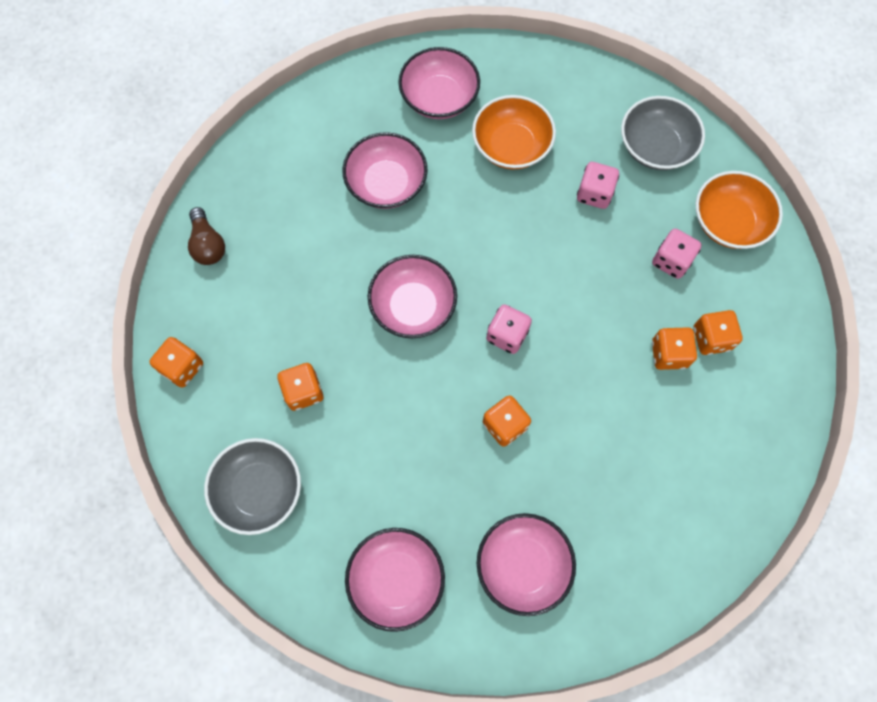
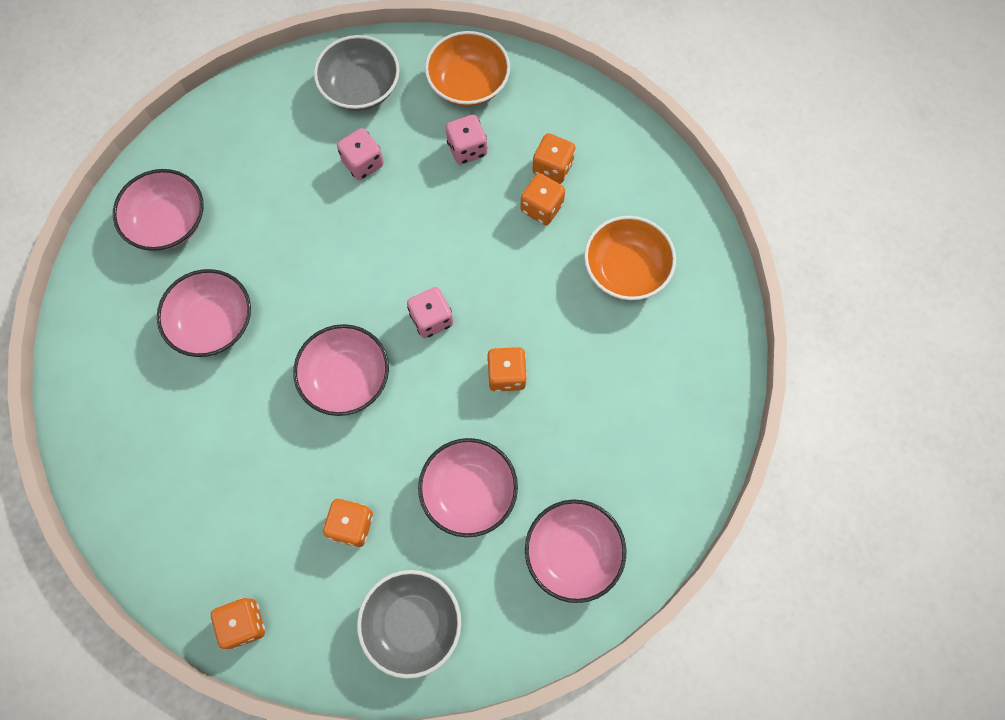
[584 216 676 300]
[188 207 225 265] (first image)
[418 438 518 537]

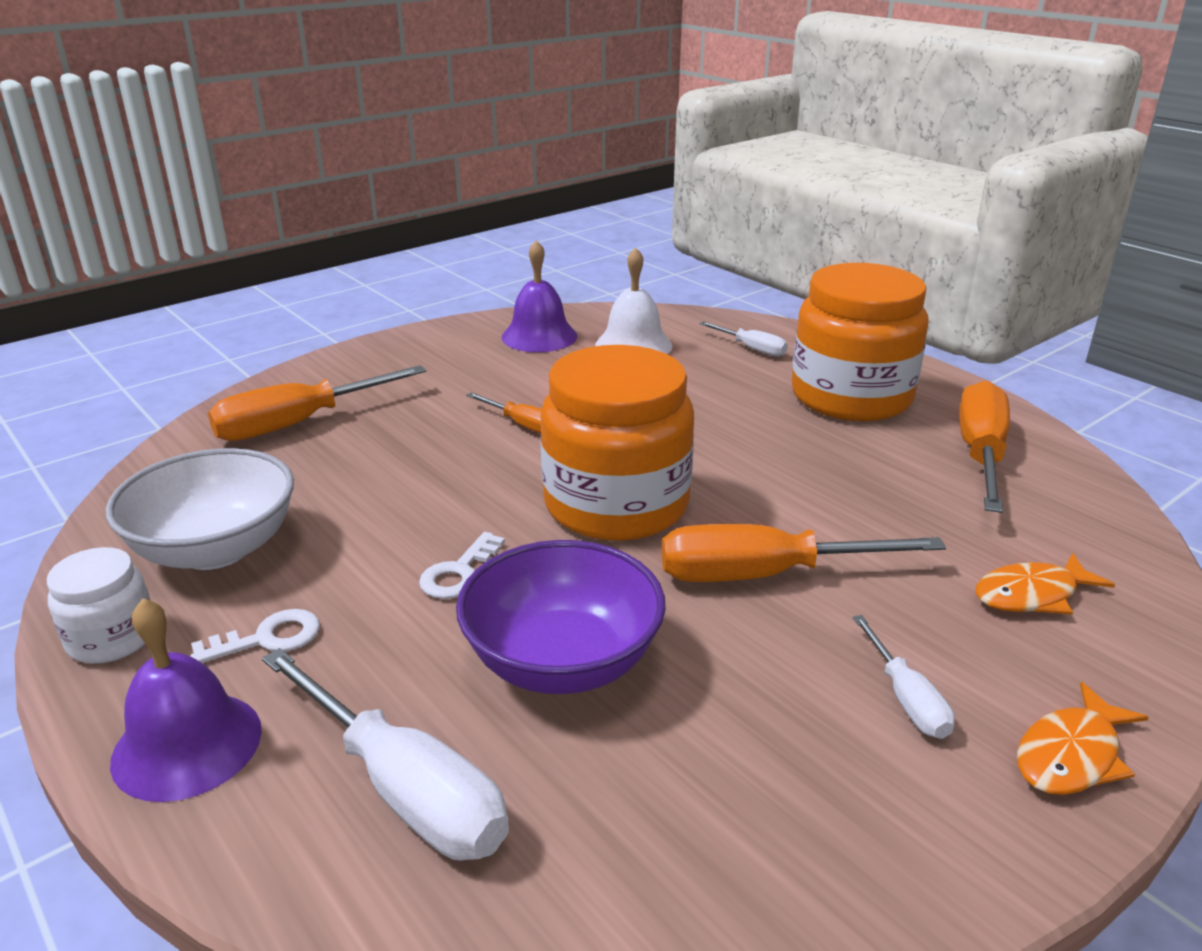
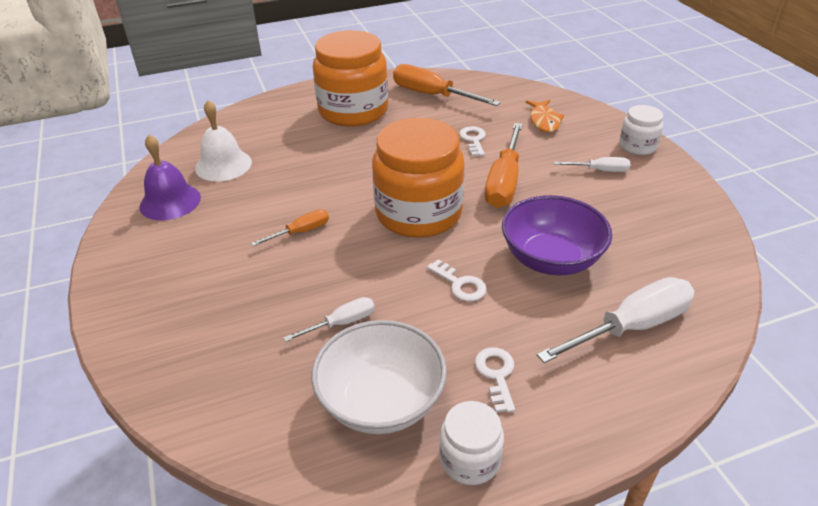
[283 297 375 342]
[208 365 426 441] (first image)
[110 598 262 802] (first image)
[619 105 663 155]
[459 126 486 156]

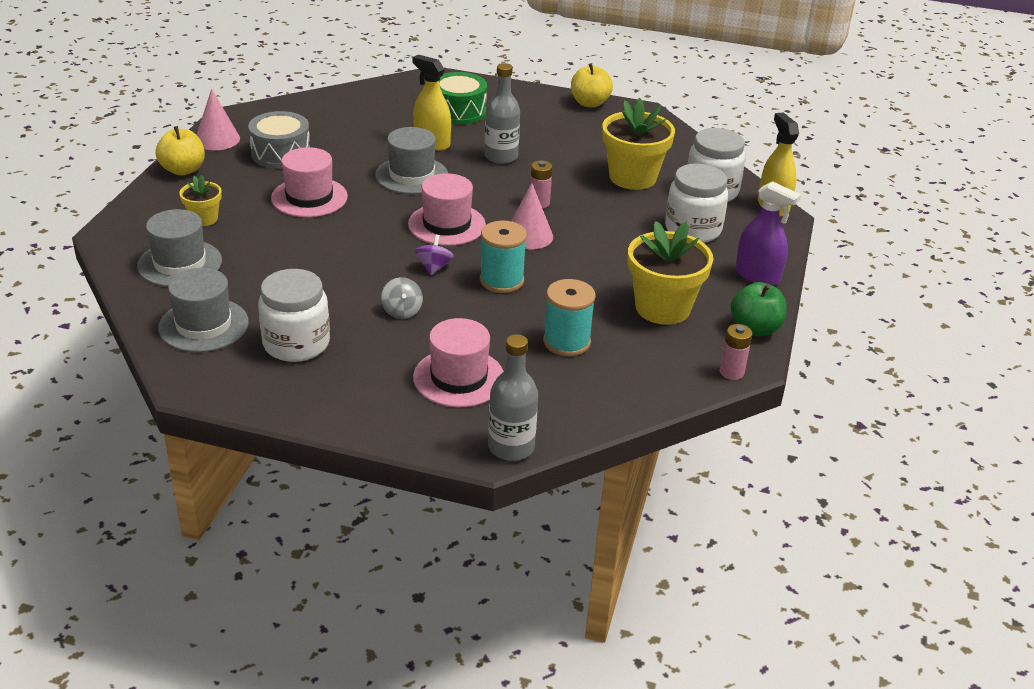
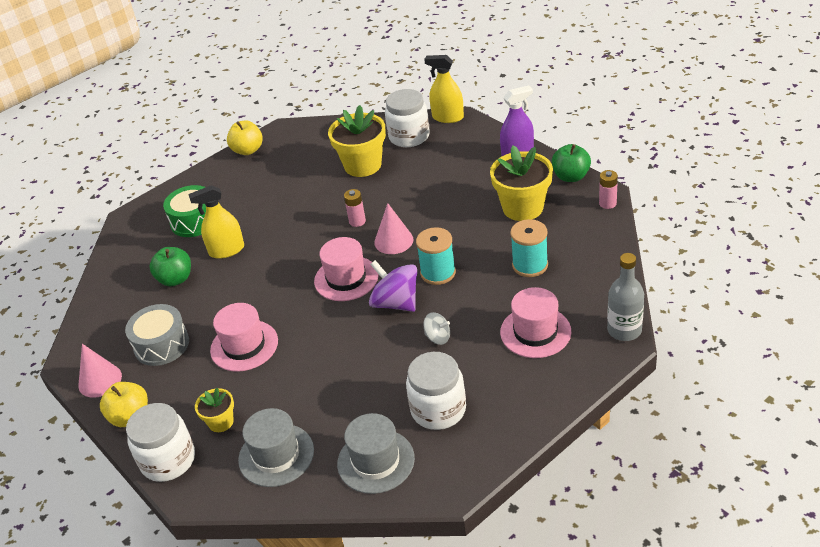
[484 63 520 164] (first image)
[375 127 448 194] (first image)
[126 403 195 482]
[369 260 417 312]
[150 247 191 286]

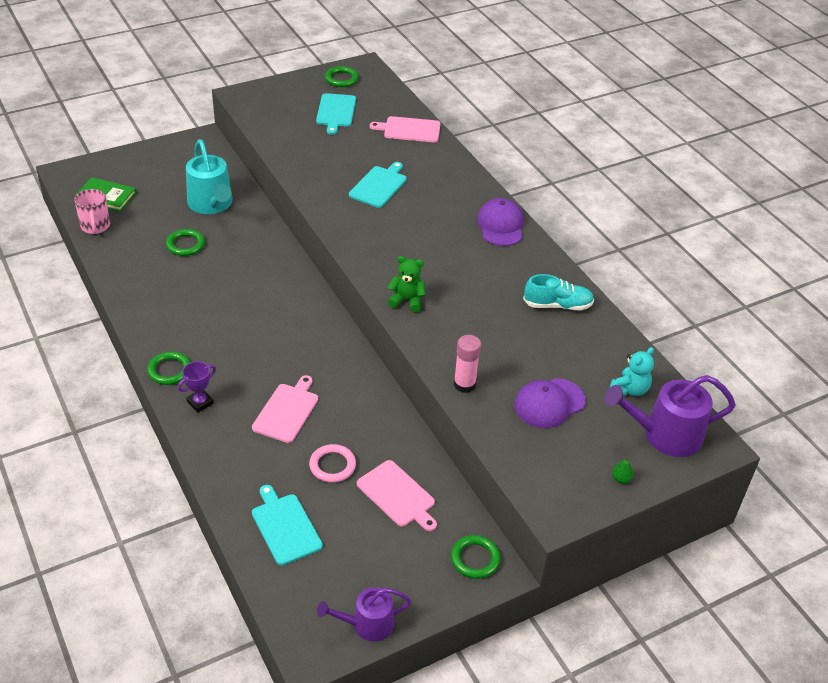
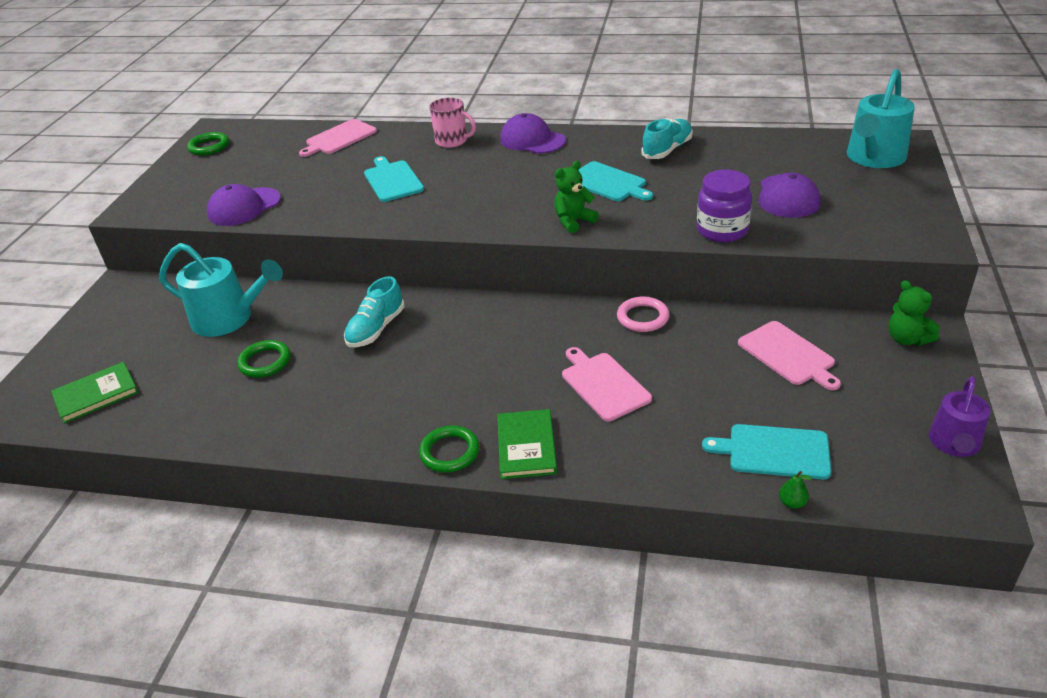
[578 161 653 201]
[429 97 476 148]
[697 170 752 242]
[609 347 654 396] (first image)
[497 409 557 479]
[847 69 915 168]
[617 296 670 332]
[779 471 812 509]
[738 321 841 390]
[889 280 940 346]
[207 184 281 226]
[344 276 405 347]

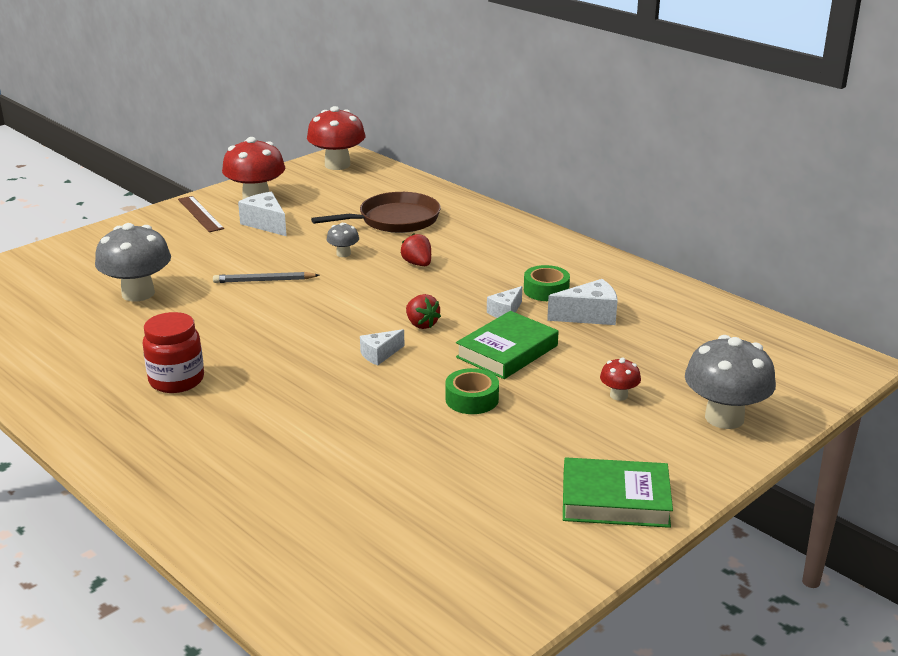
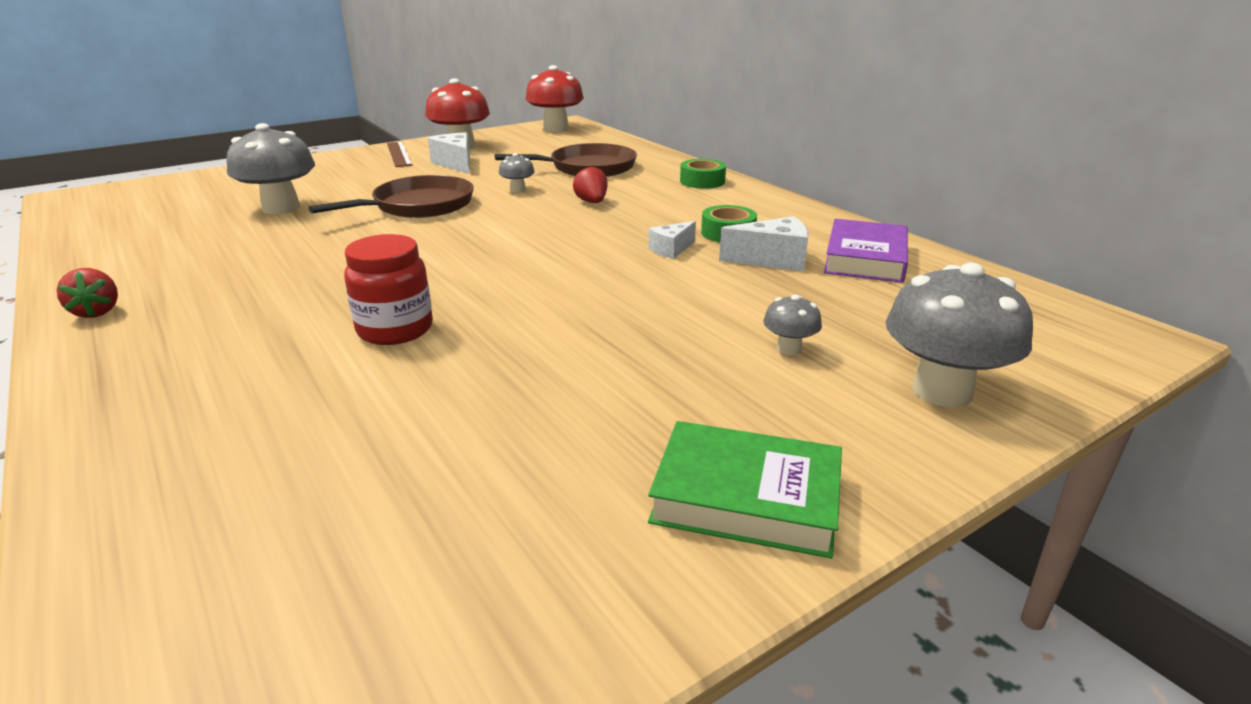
[309 175 474 218]
[57 268 118 318]
[456 311 558 379] (first image)
[344 234 433 345]
[360 329 404 366] (first image)
[763 295 822 355]
[680 159 726 189]
[824 219 908 283]

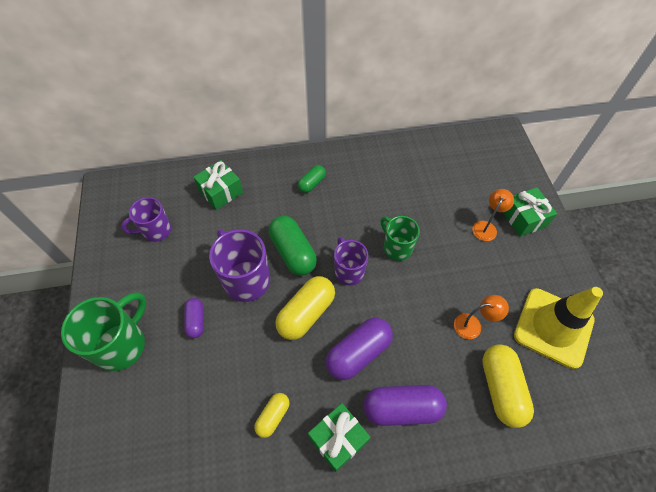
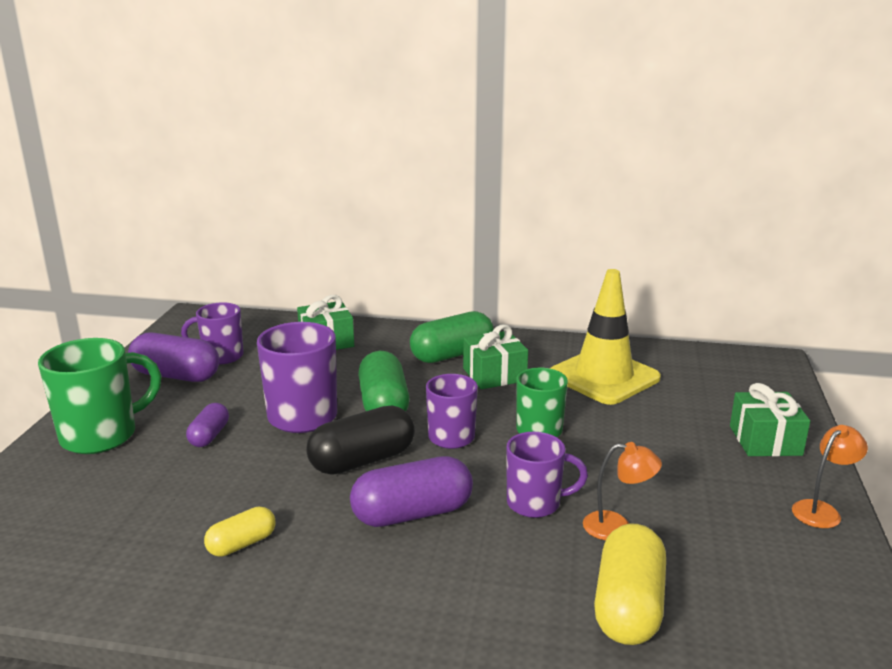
[410 311 494 363]
[792 425 868 528]
[306 406 415 475]
[550 269 661 405]
[128 333 219 382]
[463 325 528 389]
[506 432 588 518]

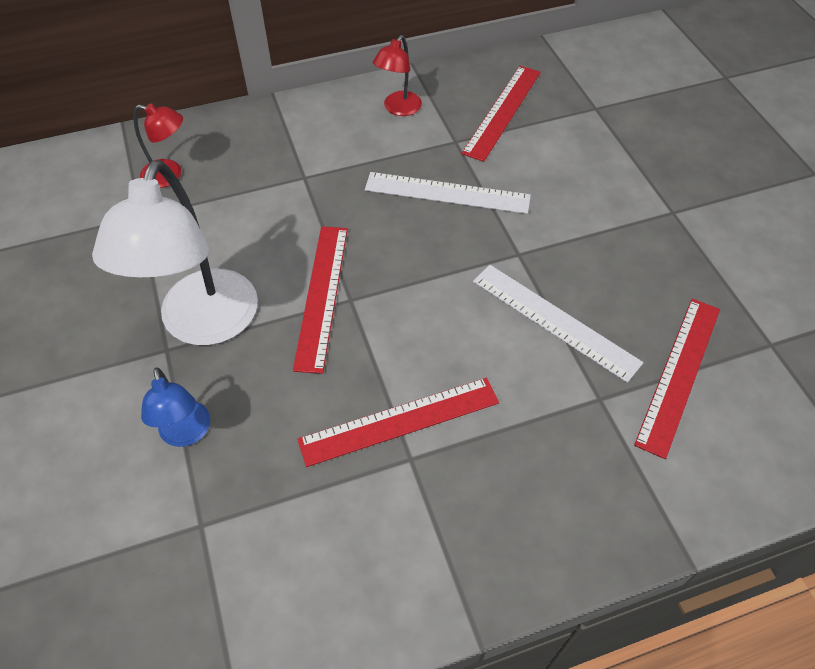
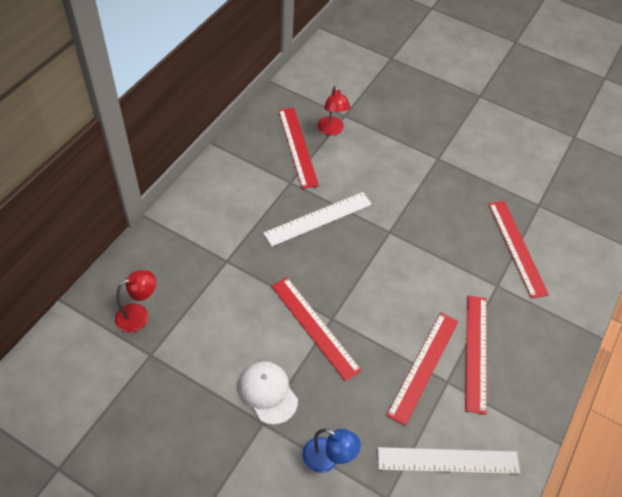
[317 86 350 136]
[239 361 298 425]
[378 447 520 474]
[465 296 487 414]

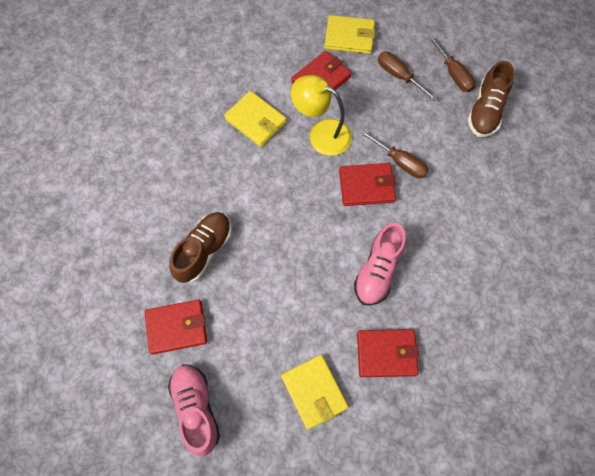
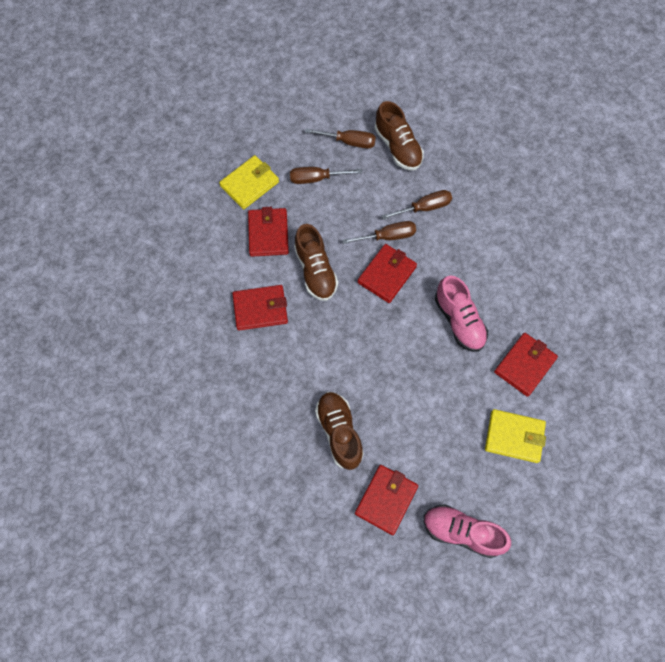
[294 224 338 301]
[232 285 288 331]
[382 190 452 220]

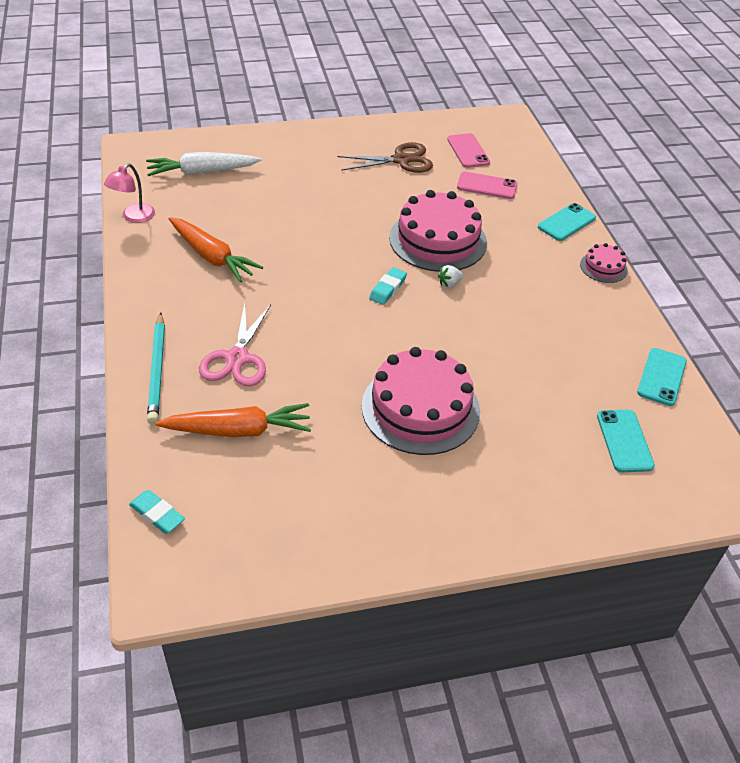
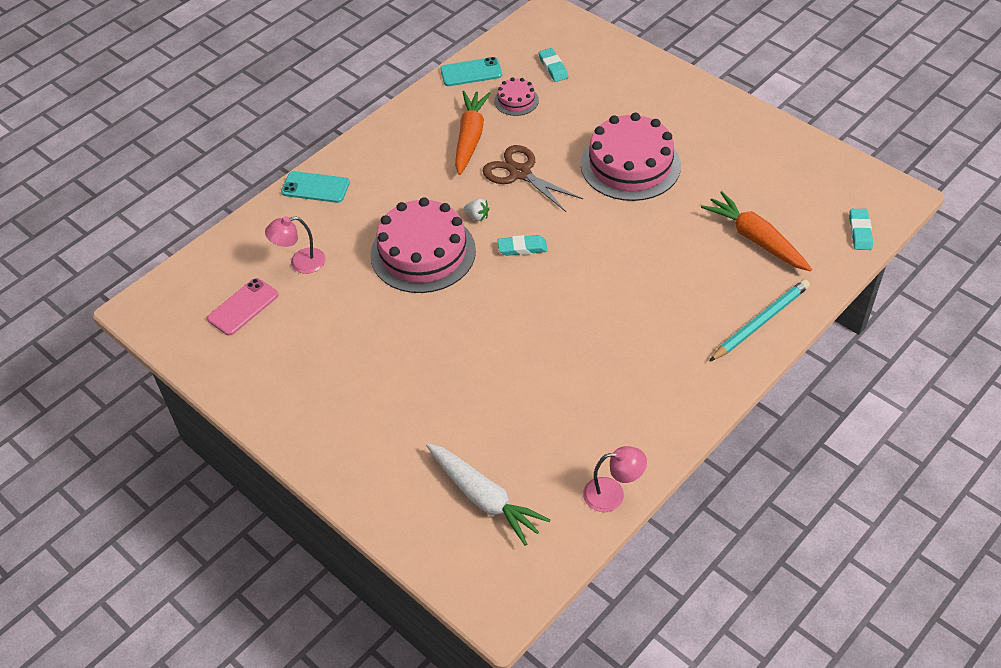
[483 145 583 212]
[265 216 326 274]
[455 91 491 175]
[494 78 539 116]
[199 303 271 386] (first image)
[538 48 568 82]

